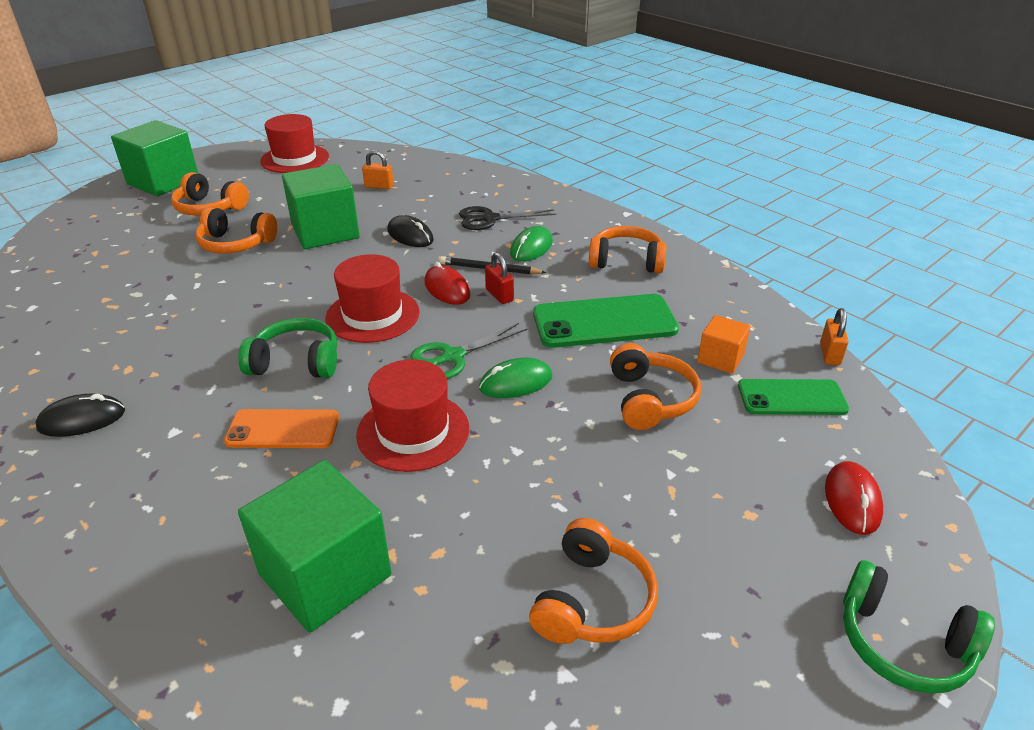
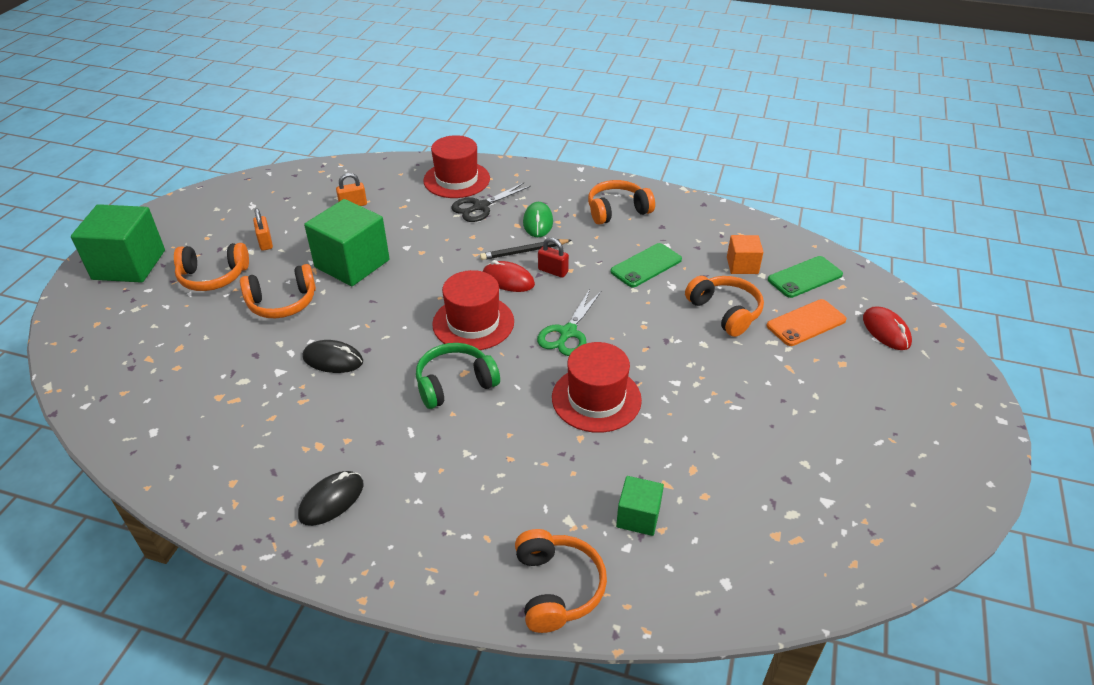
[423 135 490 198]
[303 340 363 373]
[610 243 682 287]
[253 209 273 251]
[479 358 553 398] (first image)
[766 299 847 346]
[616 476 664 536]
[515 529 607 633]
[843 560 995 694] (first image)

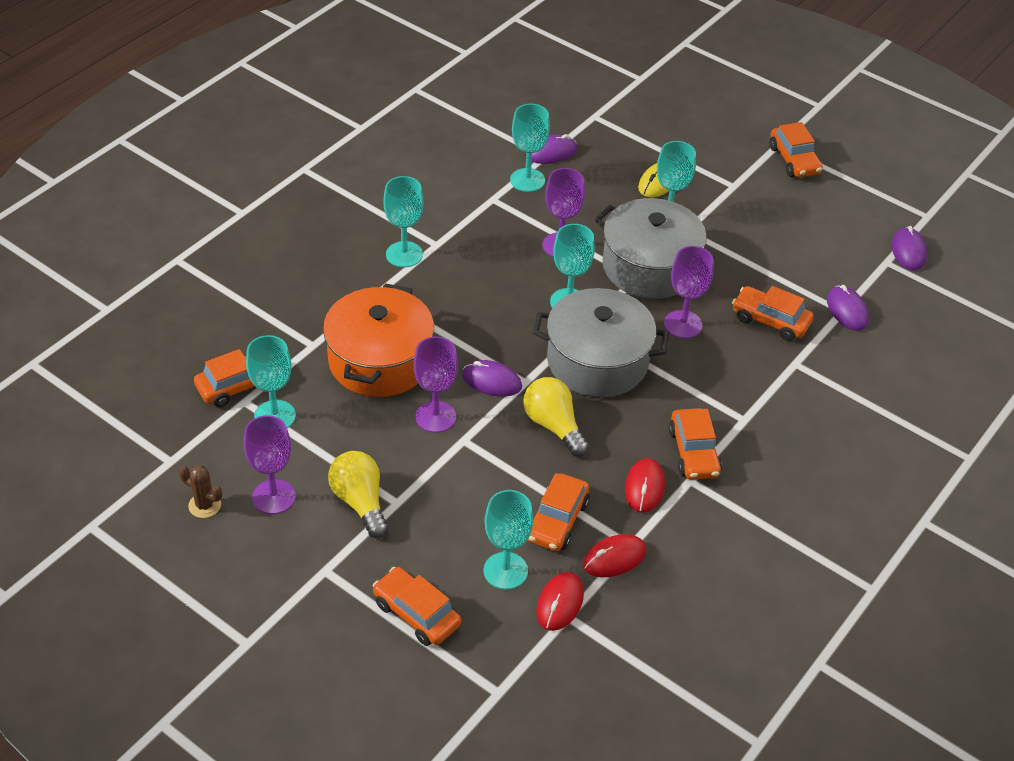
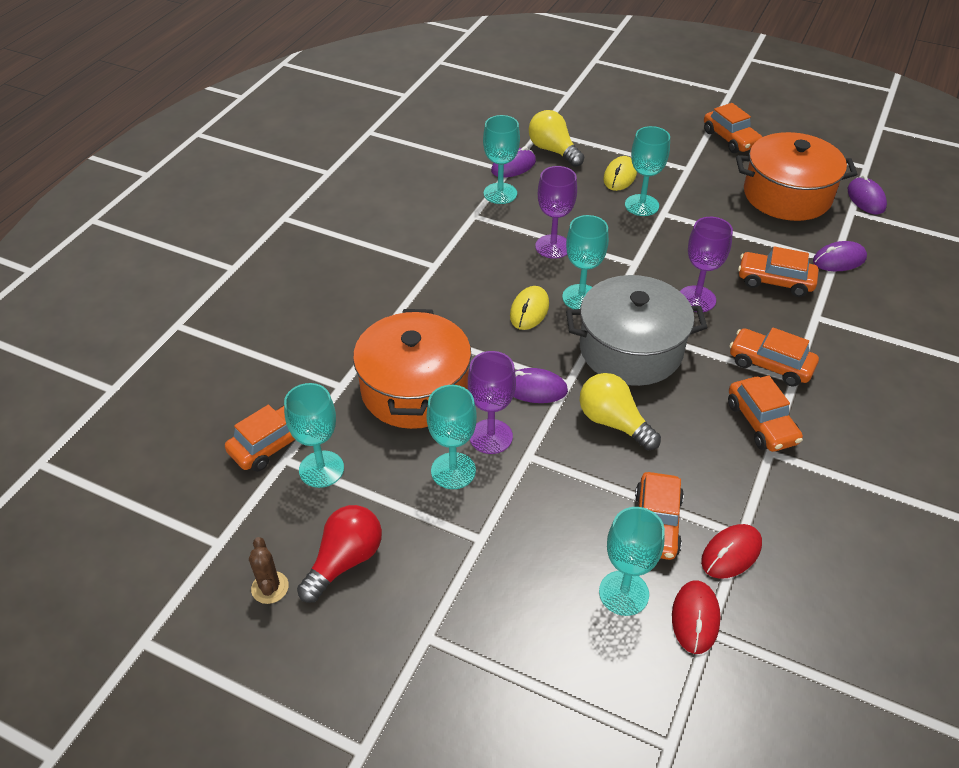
[427 385 477 489]
[594 198 715 299] (first image)
[813 241 867 271]
[297 505 382 603]
[529 110 584 167]
[625 458 665 513] (first image)
[249 537 289 604]
[729 328 819 387]
[736 132 857 221]
[510 286 549 330]

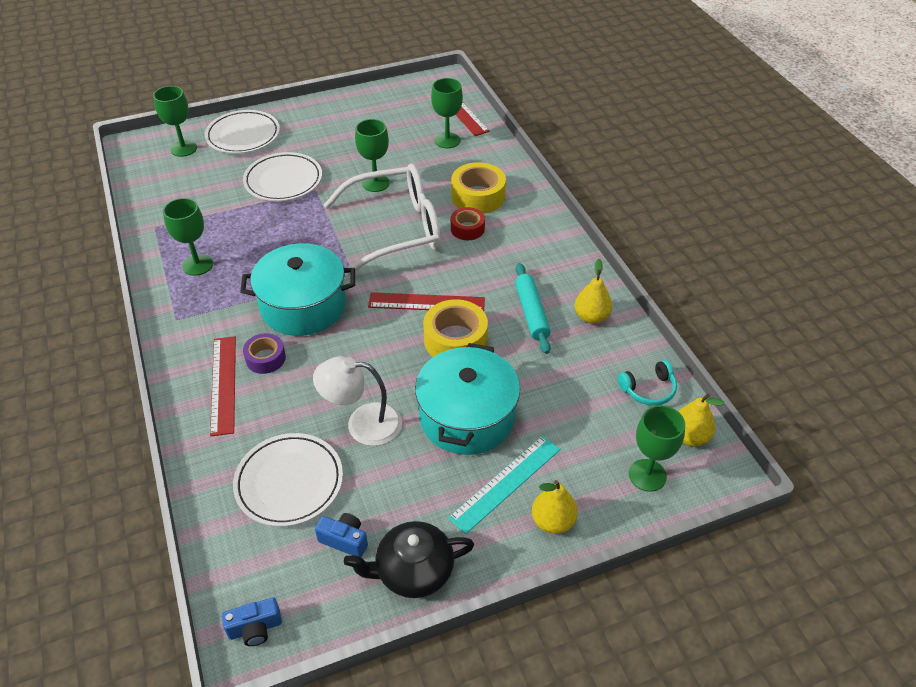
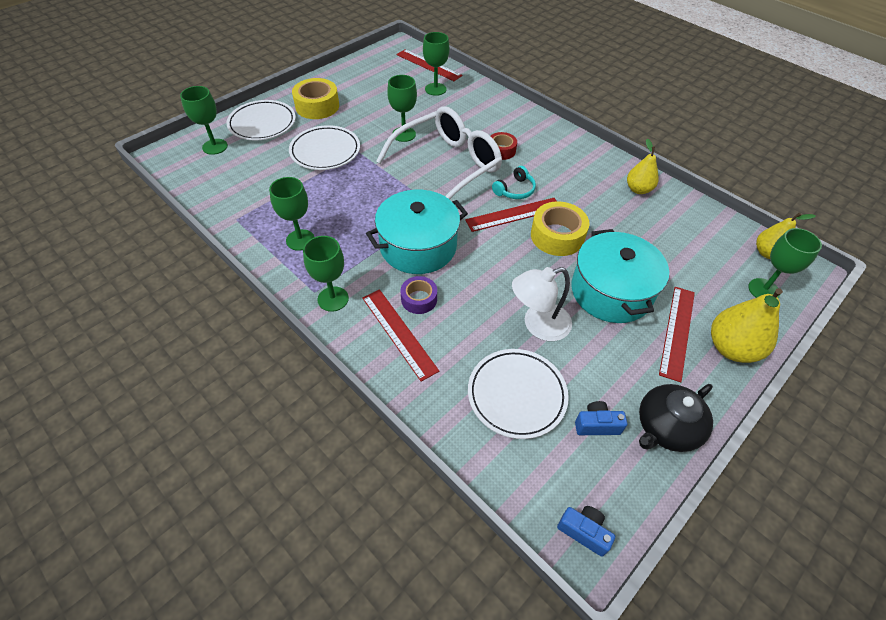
[292 78 339 119]
[515 263 551 354] (first image)
[492 166 536 199]
[659 287 695 382]
[711 288 783 363]
[557 506 615 557]
[303 236 349 312]

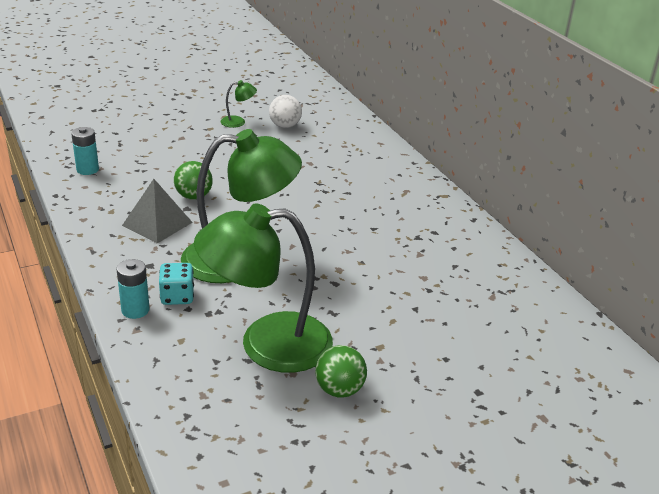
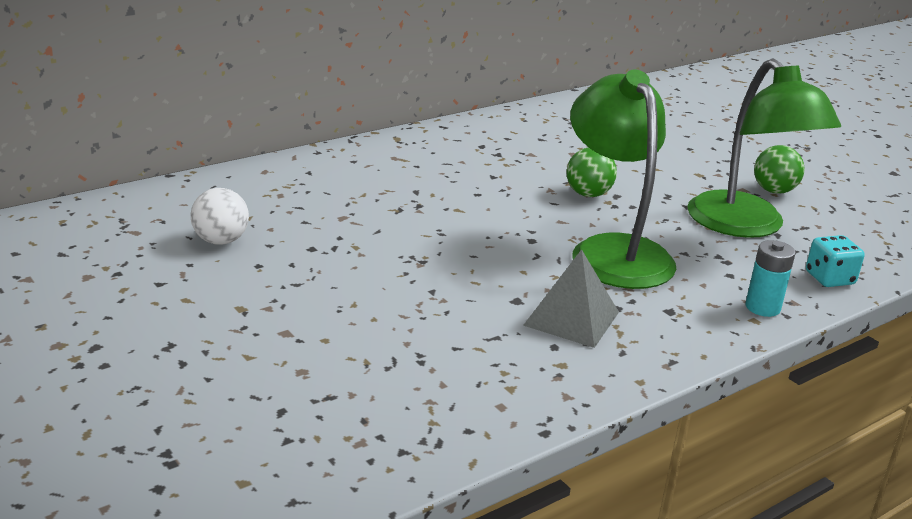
[221 80 257 128] (first image)
[71 127 99 175] (first image)
[566 147 617 197]
[806 235 865 287]

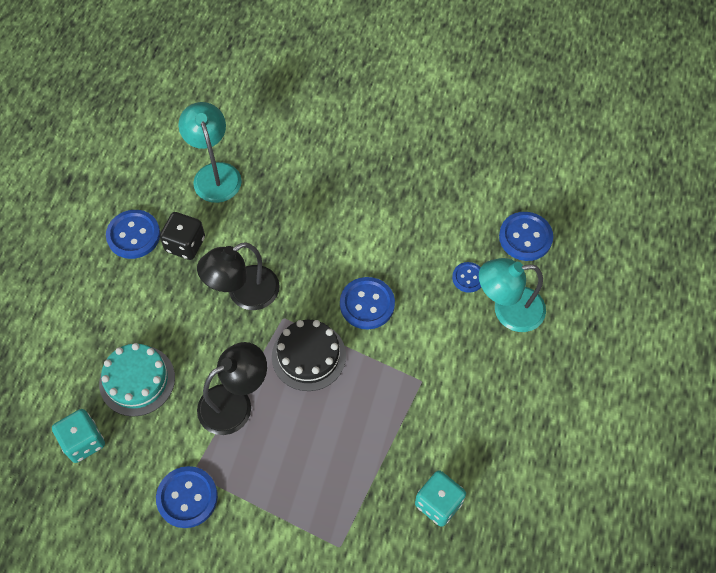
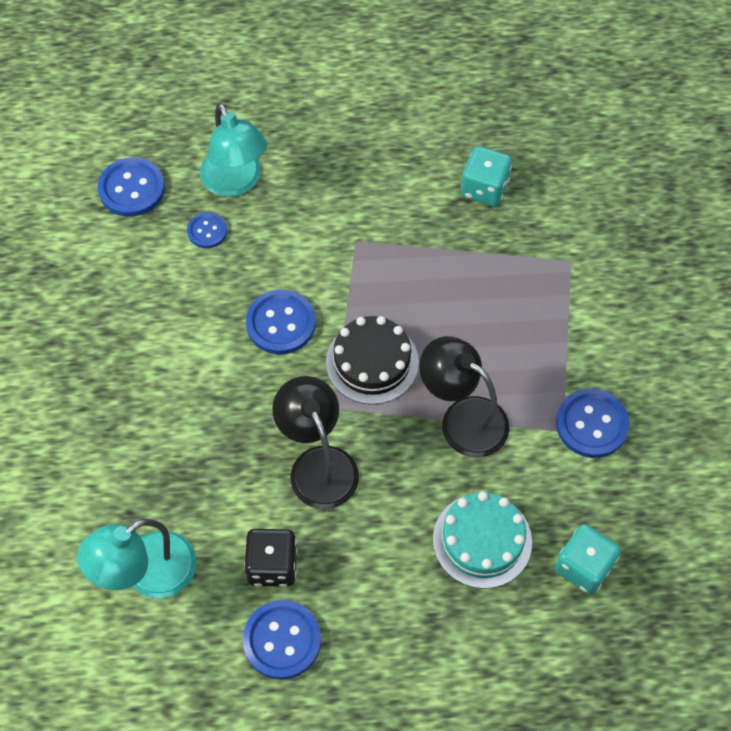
[272 376 359 509]

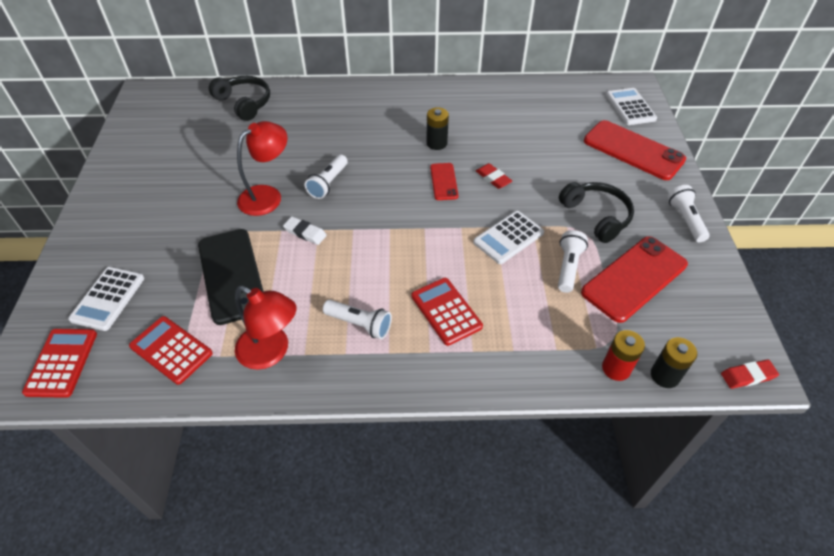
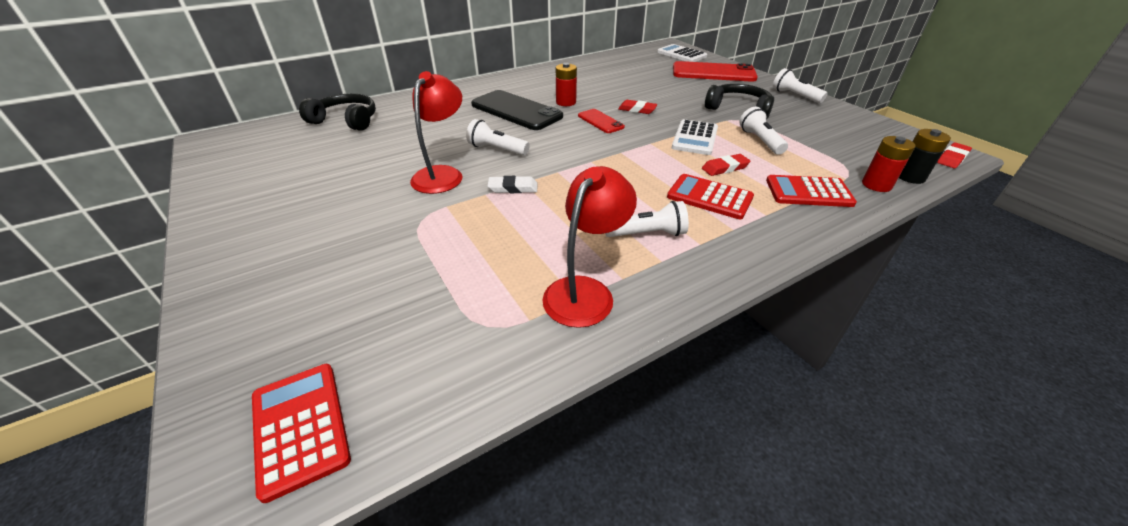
[556 63 577 106]
[466 119 530 156]
[471 90 563 130]
[581 236 688 323] (first image)
[68 267 144 331] (first image)
[543 166 637 328]
[766 175 857 207]
[702 154 750 176]

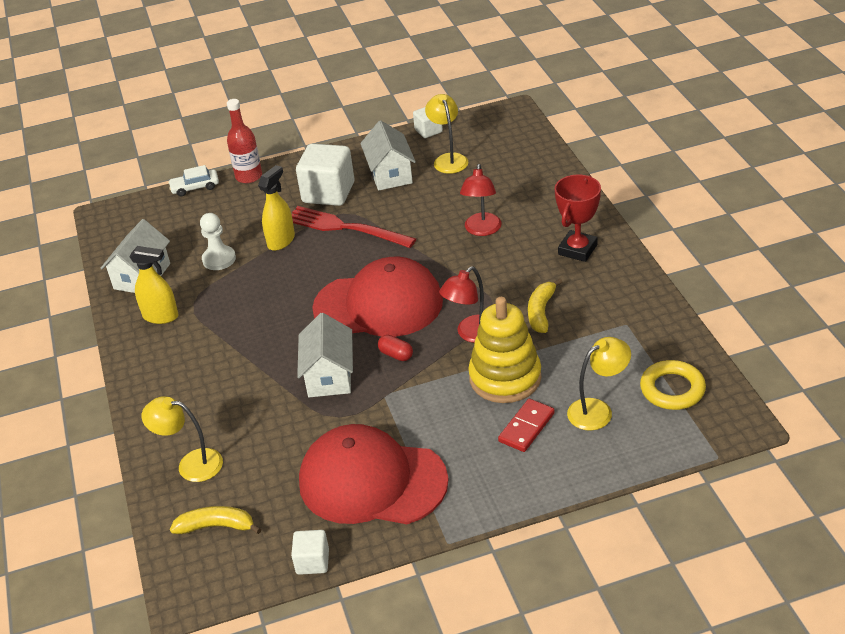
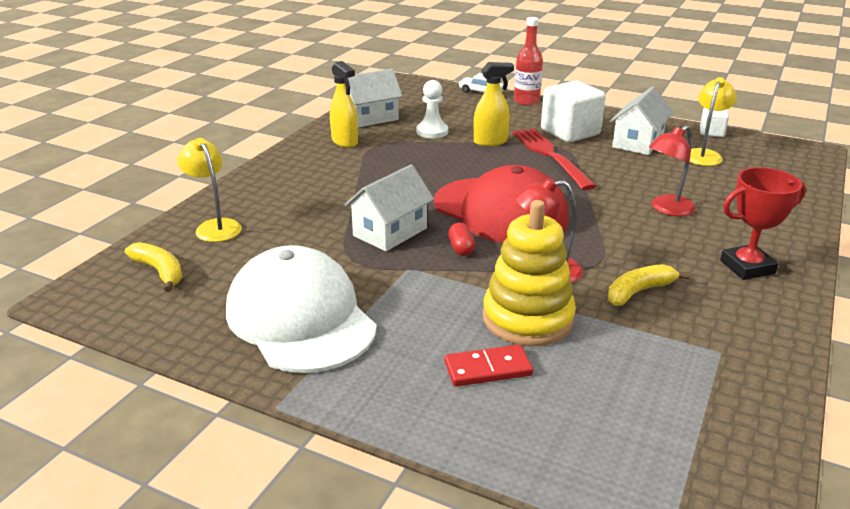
[567 337 631 431] (first image)
[640 360 706 410] (first image)
[226 245 377 373]
[291 530 329 575] (first image)

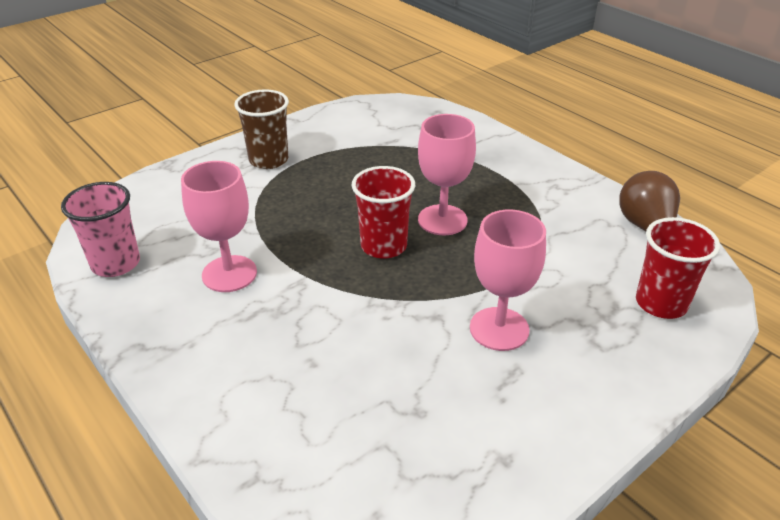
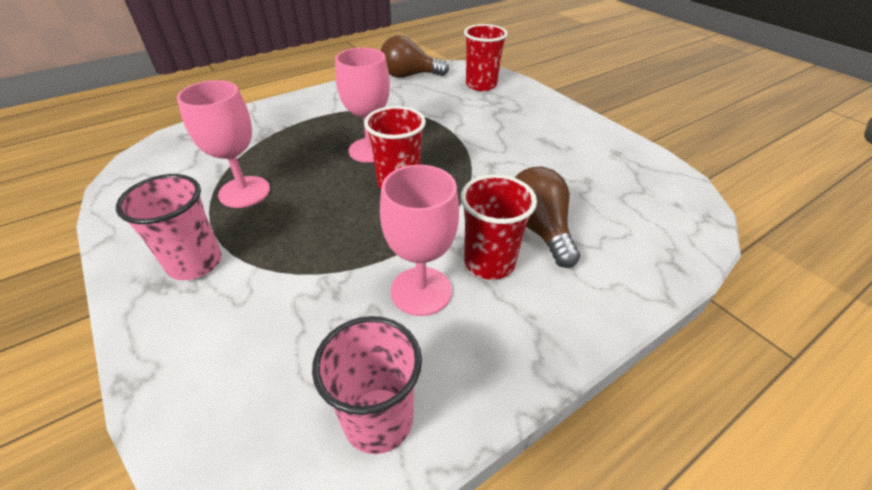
[116 174 222 280]
[177 80 270 208]
[515 167 580 268]
[461 174 537 280]

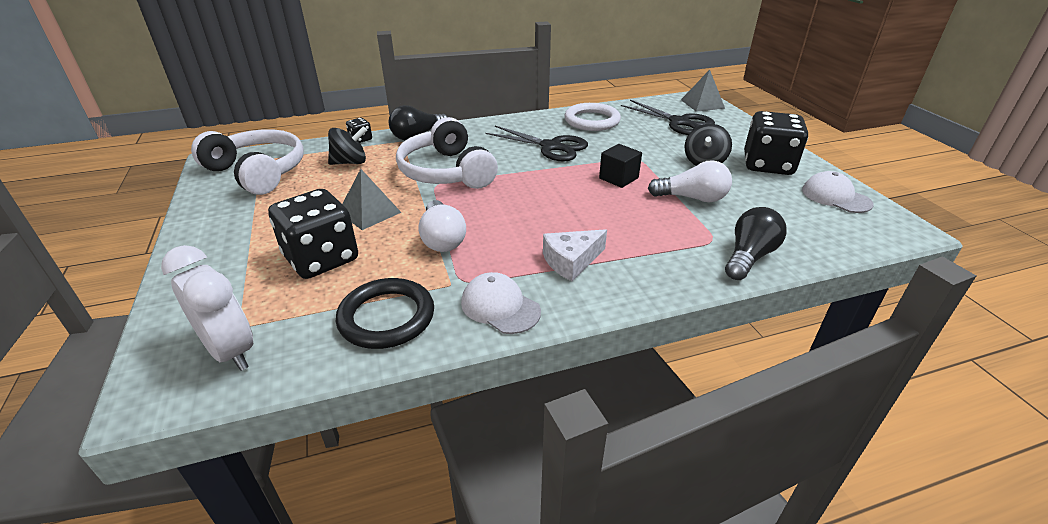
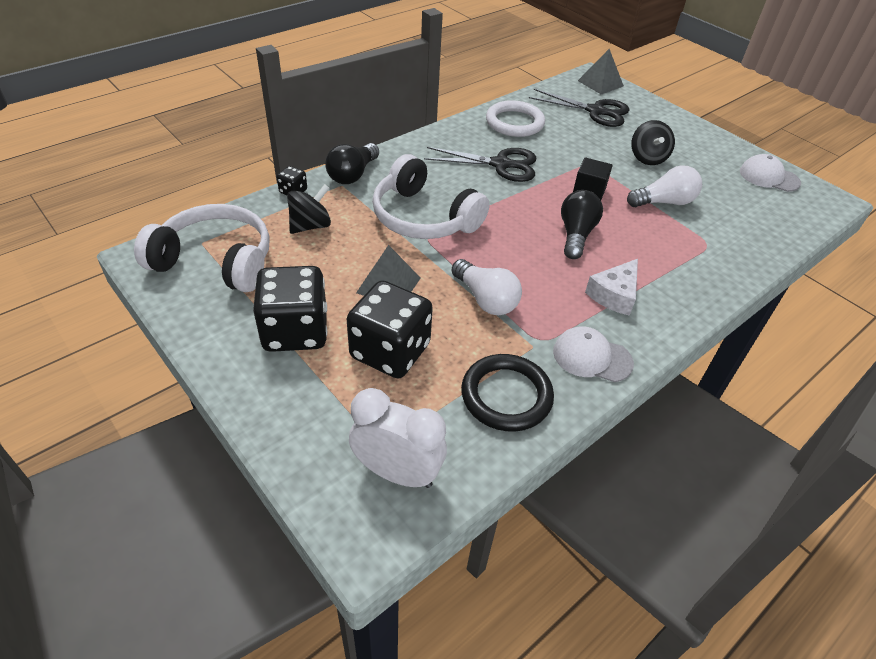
[253 266 327 352]
[561 190 603 259]

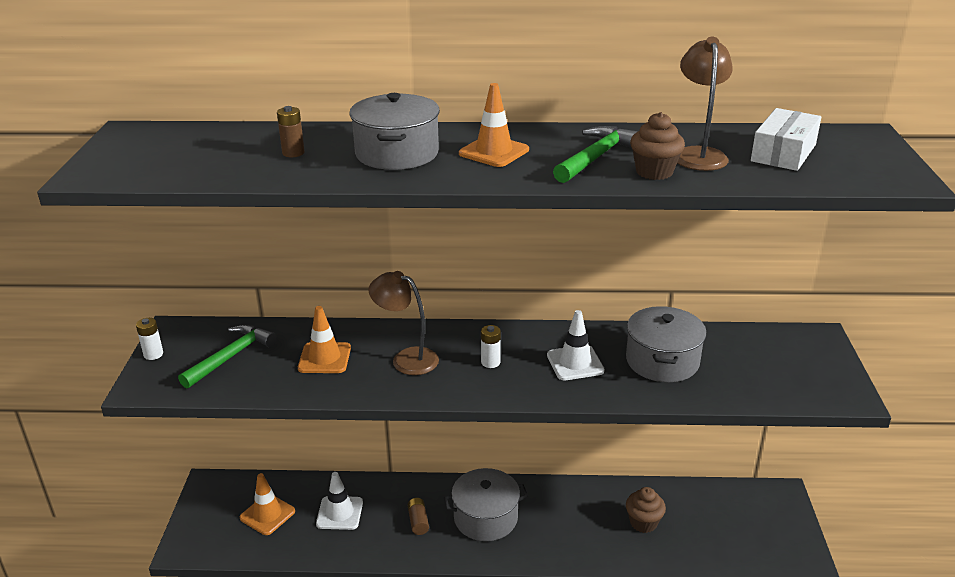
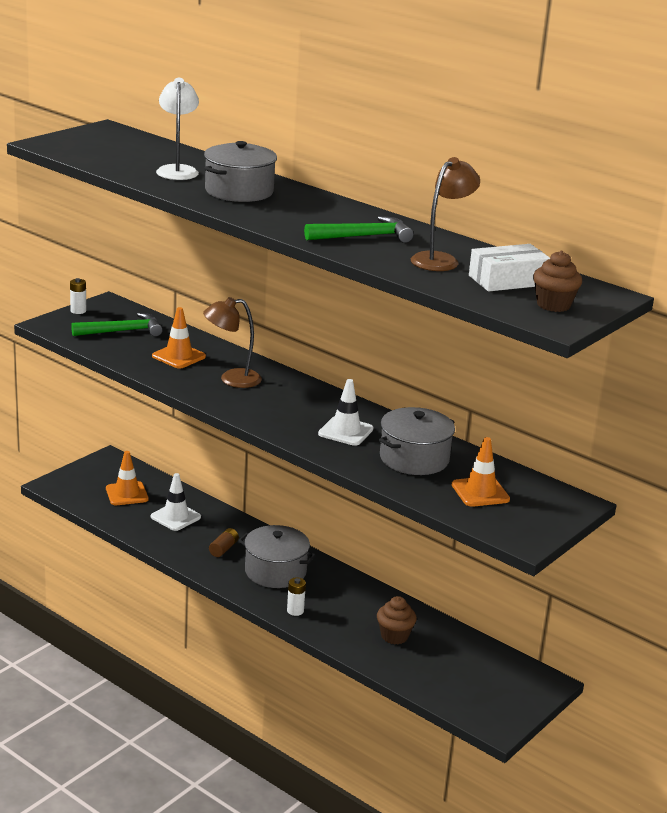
[452 437 510 507]
[156 78 199 180]
[533 251 582 312]
[203 297 262 388]
[287 577 306 616]

